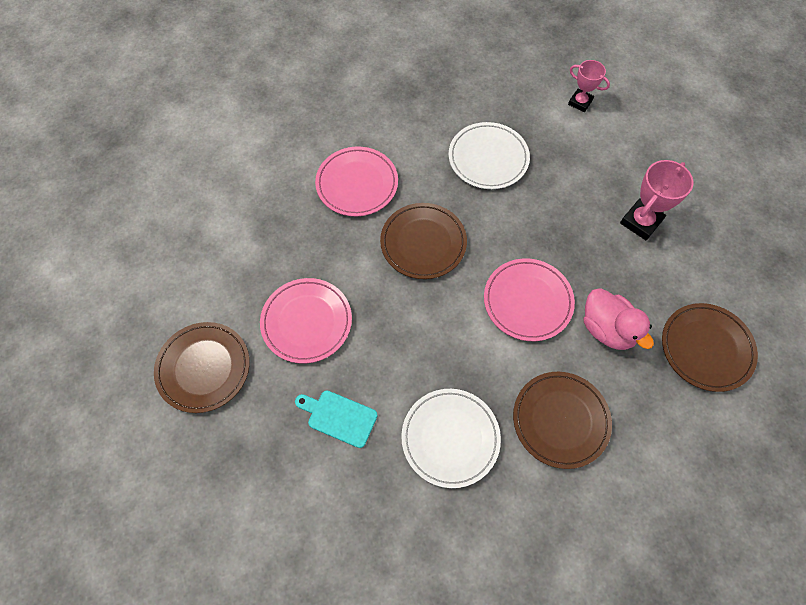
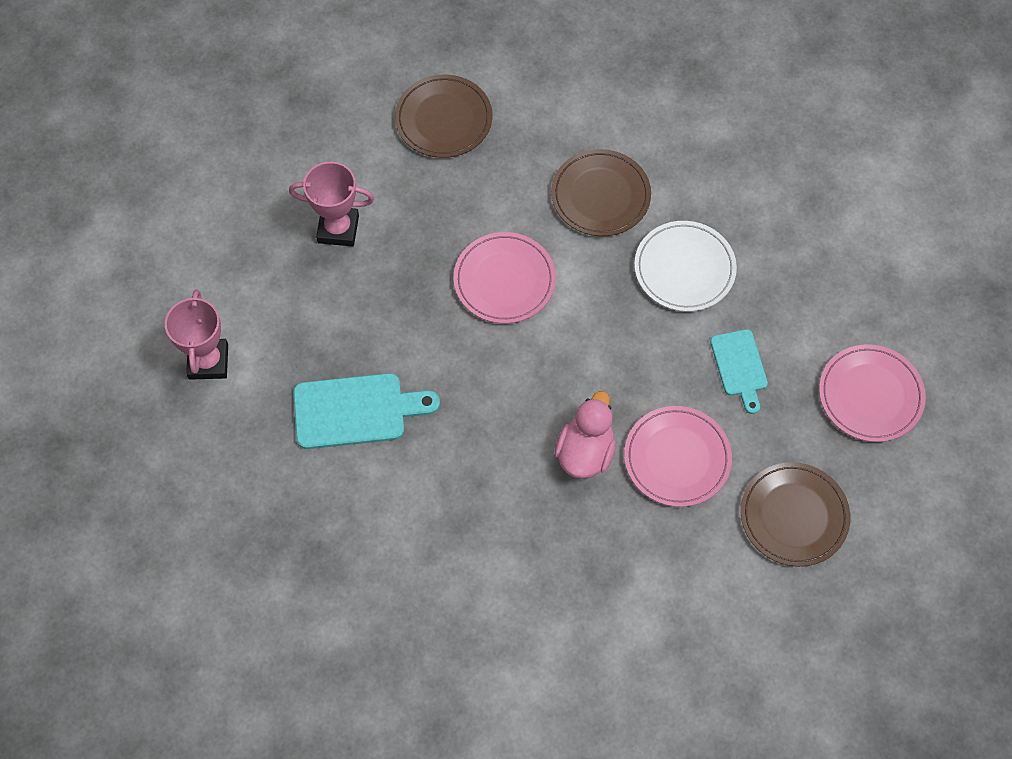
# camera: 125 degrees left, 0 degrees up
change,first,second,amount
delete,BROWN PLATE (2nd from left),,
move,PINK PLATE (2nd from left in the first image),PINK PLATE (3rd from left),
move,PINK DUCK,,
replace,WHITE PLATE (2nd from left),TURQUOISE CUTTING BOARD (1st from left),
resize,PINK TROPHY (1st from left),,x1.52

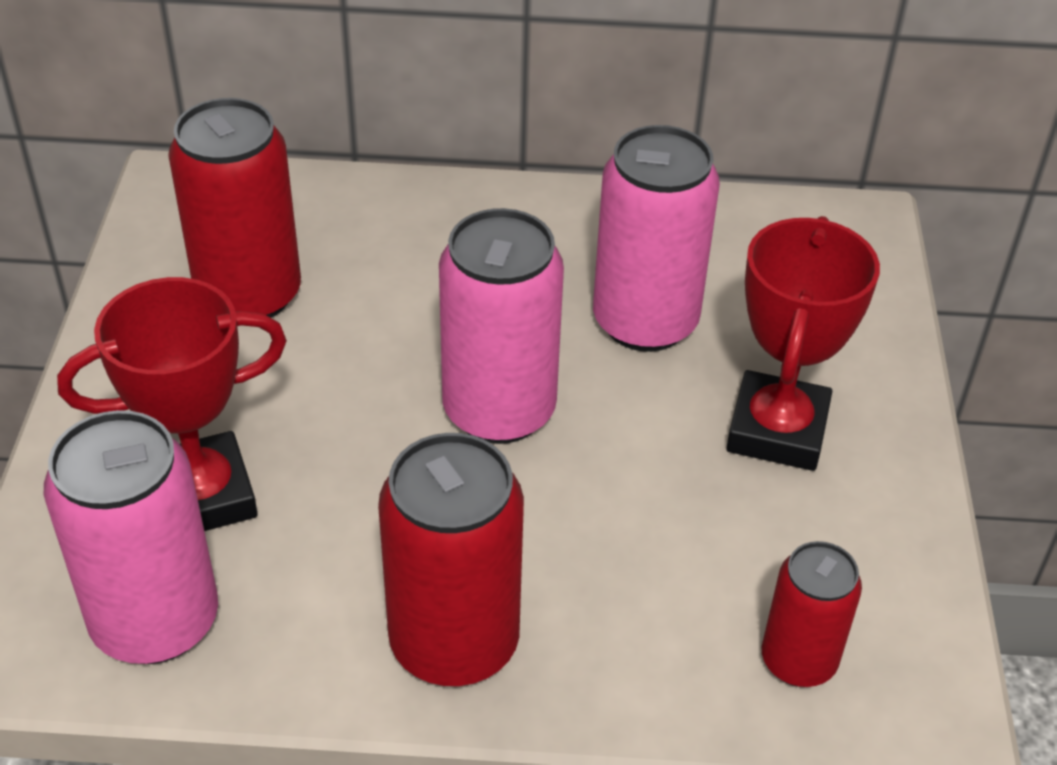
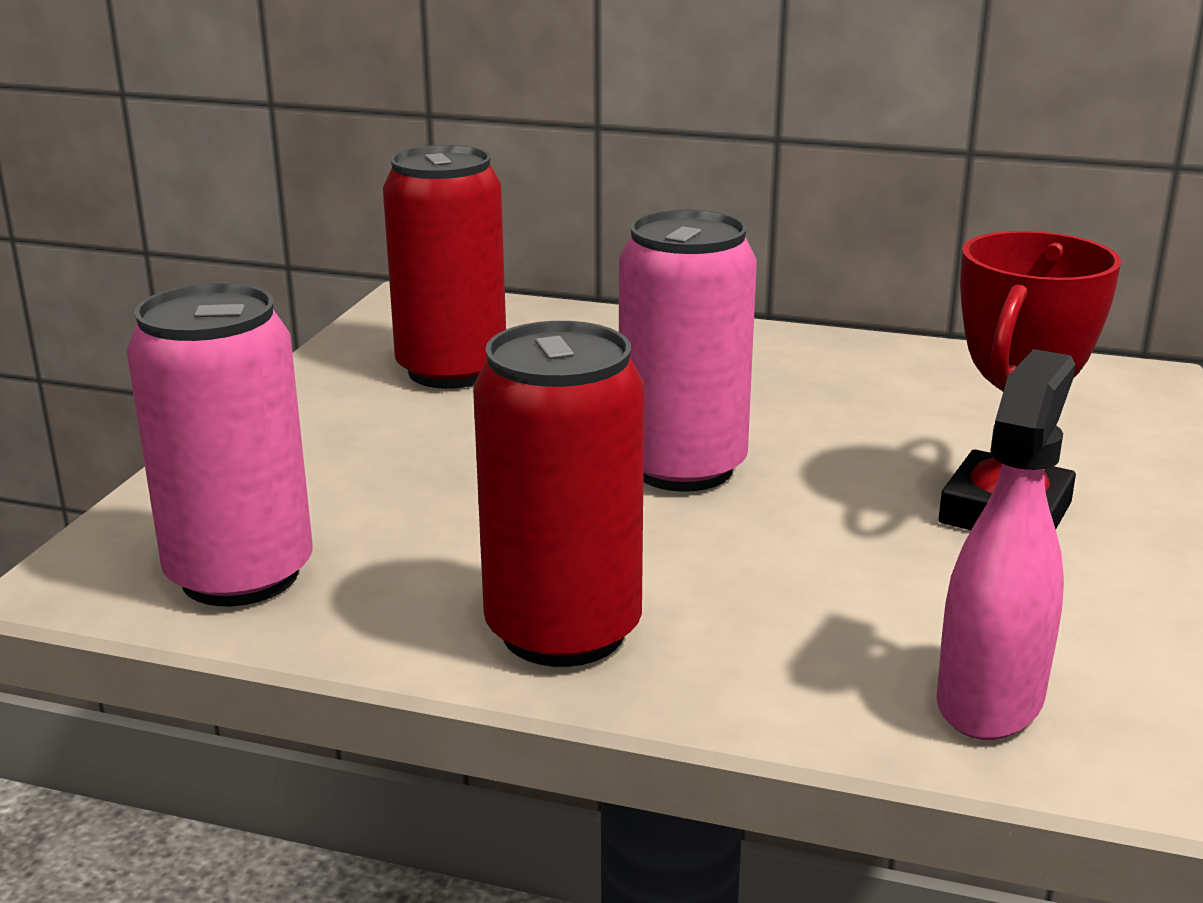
# camera: 15 degrees right, 20 degrees down
change,first,second,amount
delete,RED TROPHY (1st from left),,
delete,PINK CAN (3rd from left),,
replace,RED CAN (3rd from left),PINK SPRAY BOTTLE,

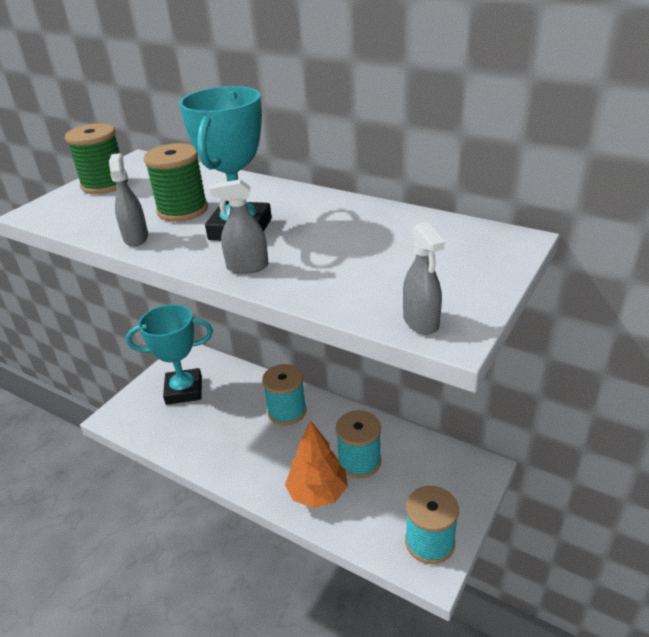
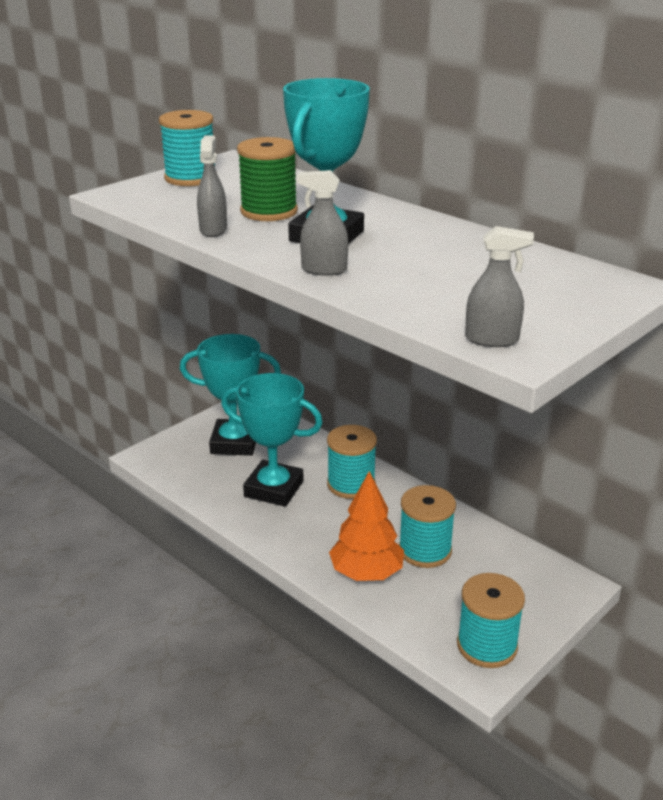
# camera: 10 degrees right, 5 degrees down
change,first,second,amount
insert,,TURQUOISE TROPHY (2nd from left),
recolor,GREEN SPOOL (1st from left),TURQUOISE SPOOL (1st from left),
rotate,GREY SPRAY BOTTLE (3rd from left),,75 degrees counterclockwise

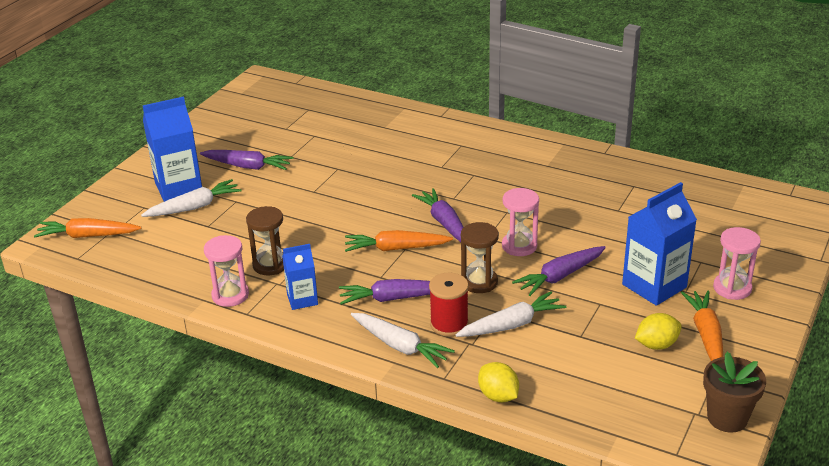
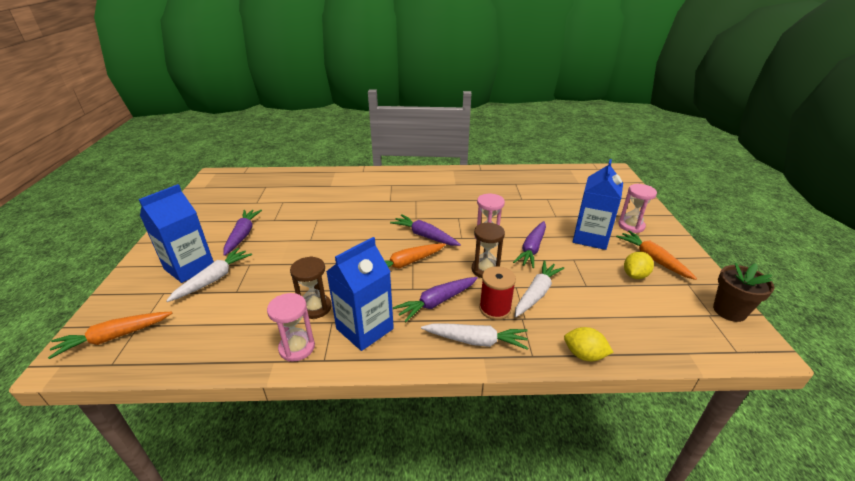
# camera: 30 degrees left, 0 degrees up
change,first,second,amount
rotate,PURPLE CARROT (1st from left),,75 degrees counterclockwise
resize,BLUE CARTON (2nd from left),,x1.72

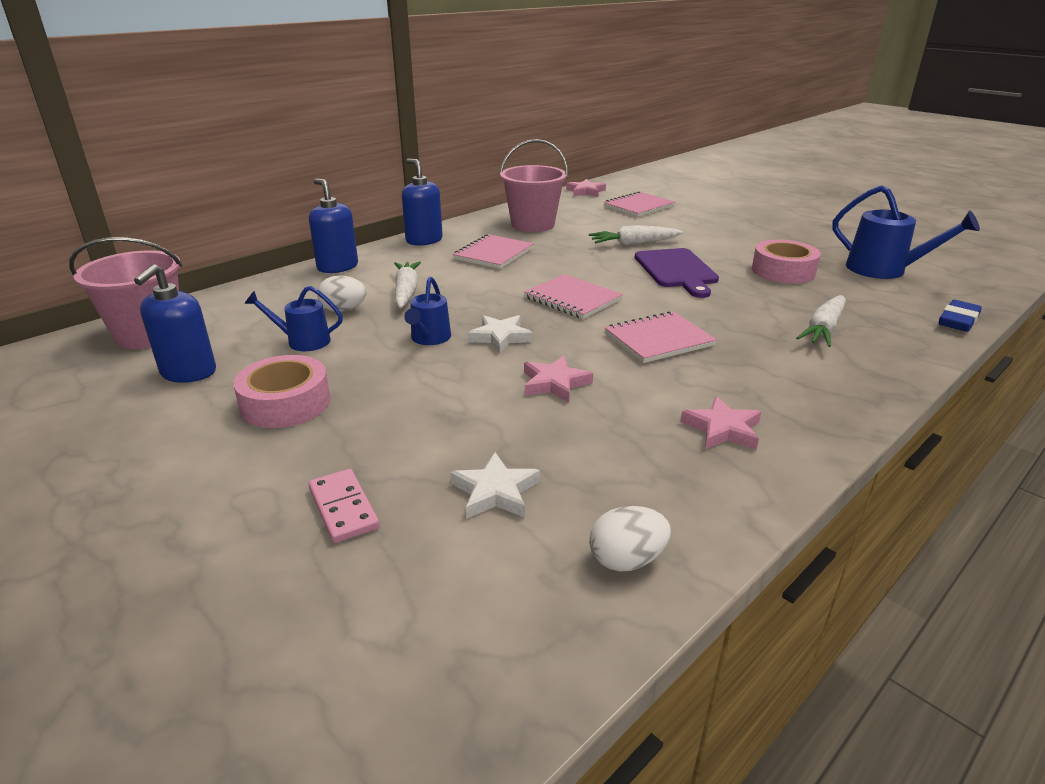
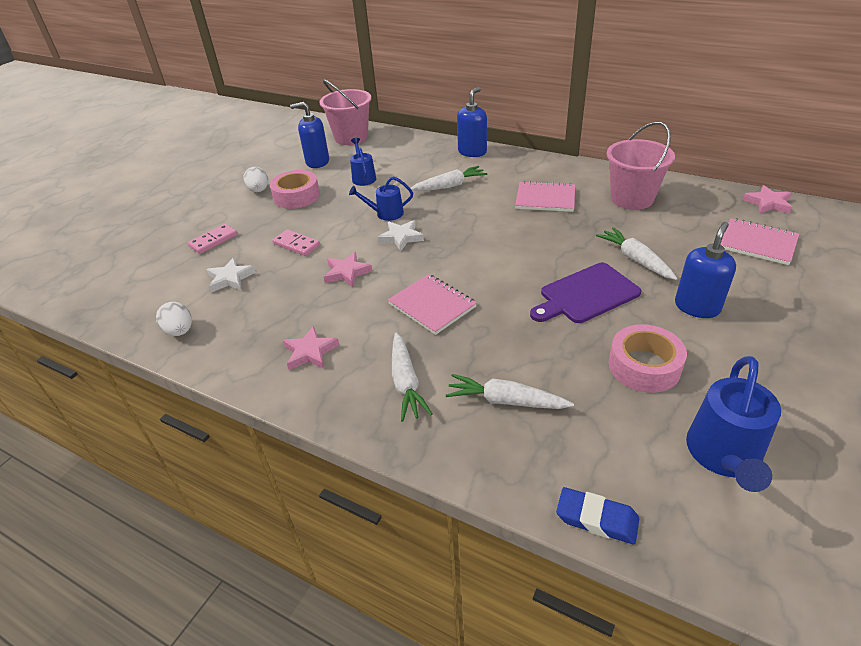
# camera: 75 degrees right, 10 degrees up
change,first,second,amount
delete,PINK NOTEBOOK (2nd from left),,
insert,,PINK DOMINO (2nd from left),
insert,,WHITE CARROT (1st from left),
move,WHITE EGG (1st from left in the first image),WHITE EGG (2nd from left),
move,BLUE SOAP DISPENSER (3rd from left),,

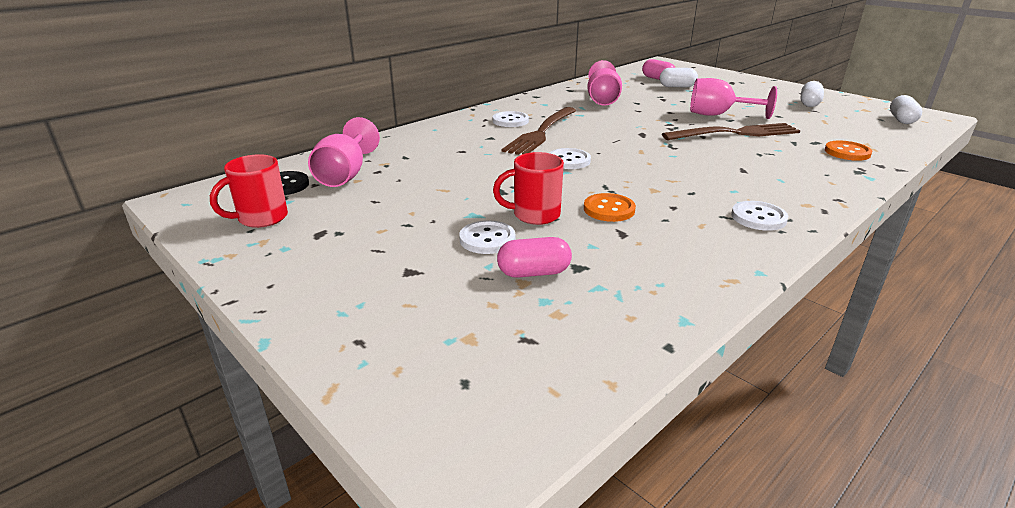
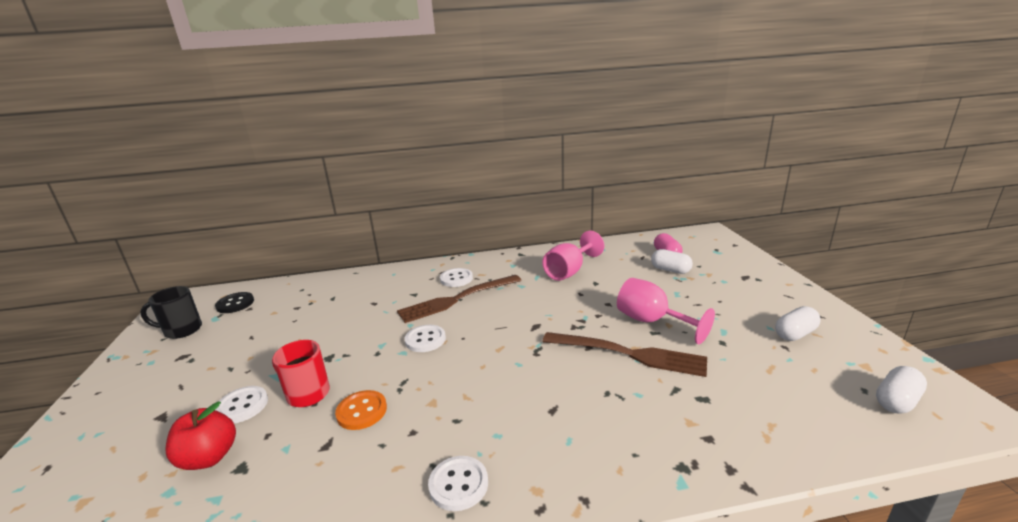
# camera: 35 degrees right, 5 degrees down
change,first,second,amount
delete,PINK GOBLET (1st from left),,
delete,ORANGE BUTTON (2nd from left),,
replace,PINK CAPSULE (1st from left),RED APPLE,
recolor,RED MUG (1st from left),BLACK MUG,

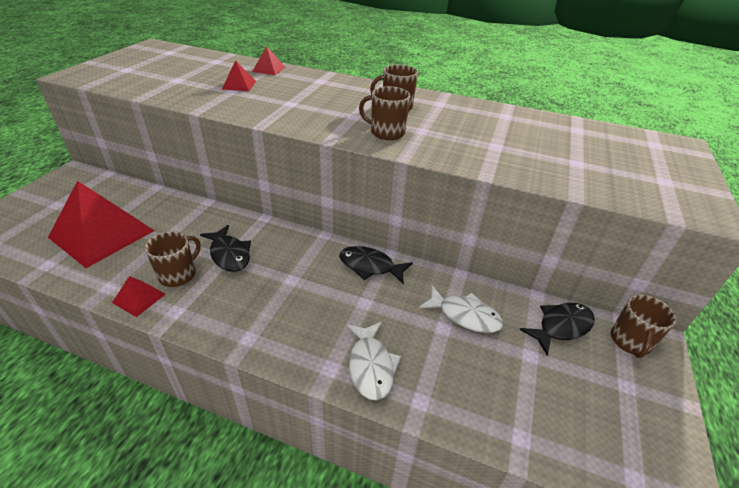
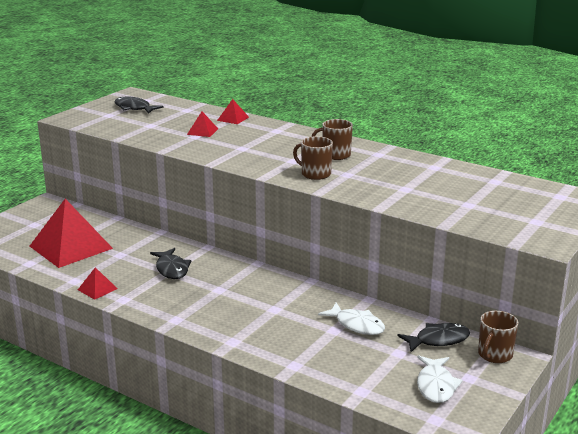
# camera: 15 degrees right, 15 degrees down
change,first,second,amount
delete,BROWN MUG (1st from left),,
move,BLACK FISH (2nd from left in the first image),BLACK FISH (1st from left),
move,WHITE FISH (1st from left in the first image),WHITE FISH (2nd from left),

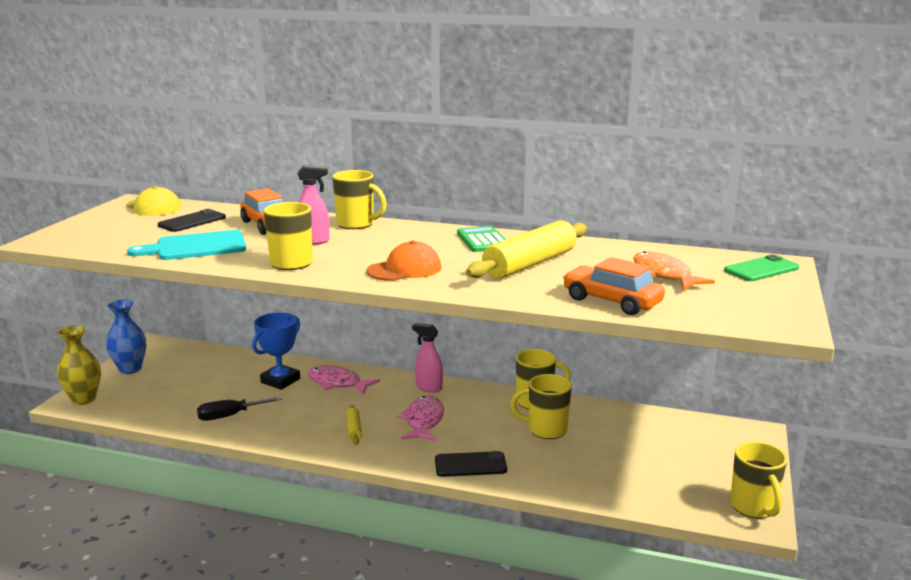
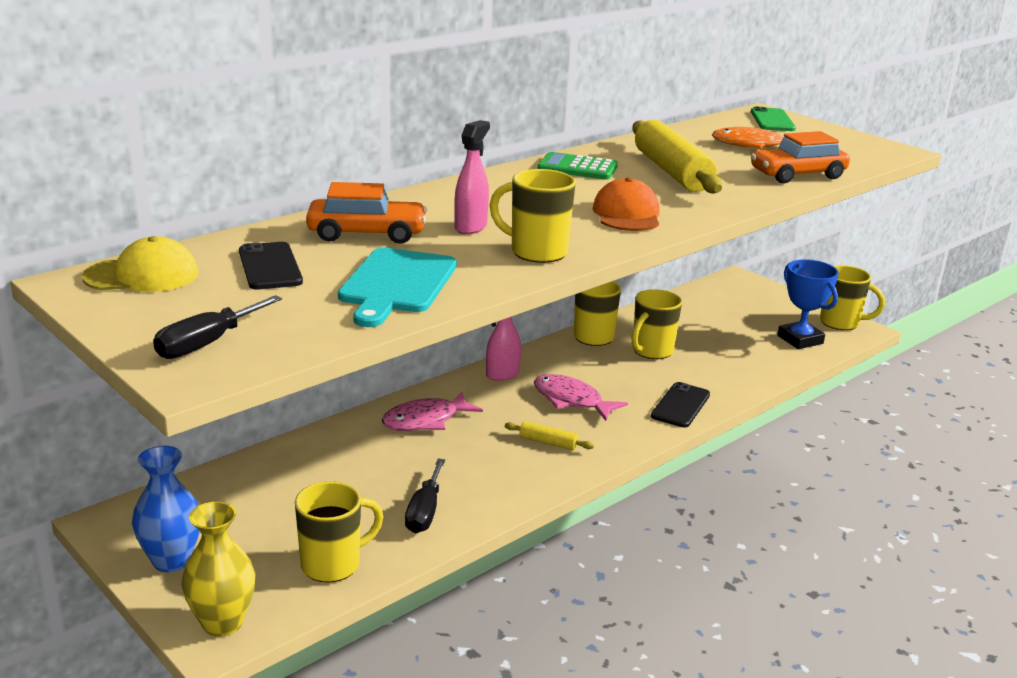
# camera: 60 degrees left, 5 degrees up
change,first,second,amount
insert,,BLACK SCREWDRIVER (1st from left),
move,BLUE TROPHY,,
move,YELLOW MUG (2nd from left in the first image),YELLOW MUG (1st from left),

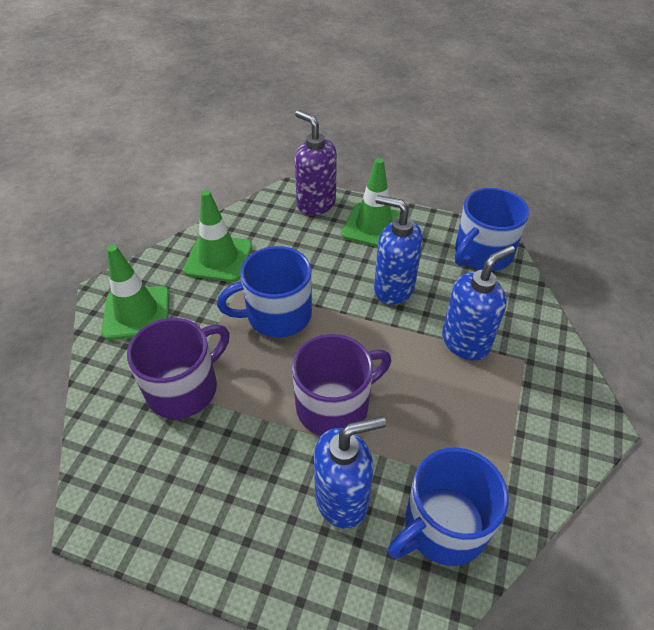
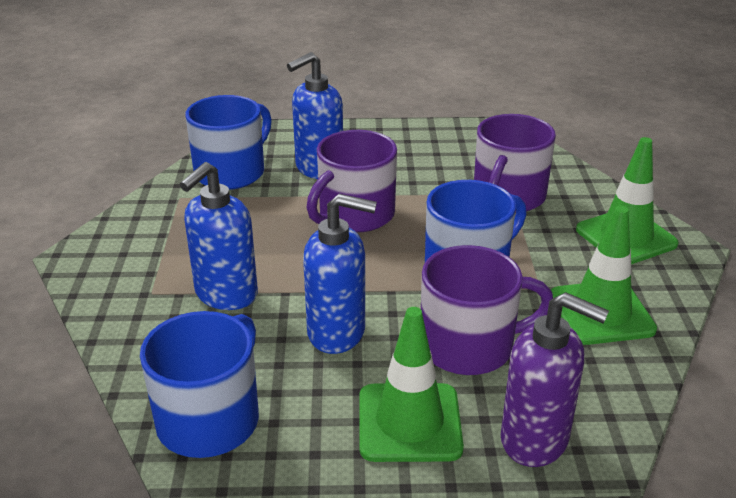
# camera: 160 degrees right, 15 degrees down
change,first,second,amount
insert,,PURPLE MUG (2nd from left),

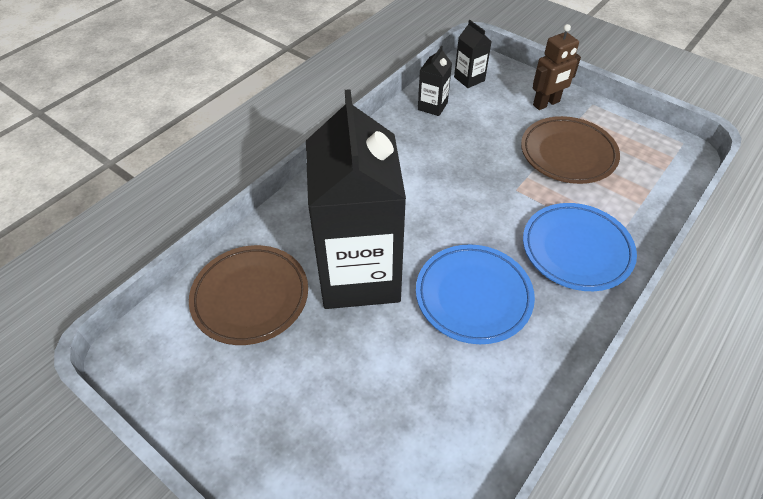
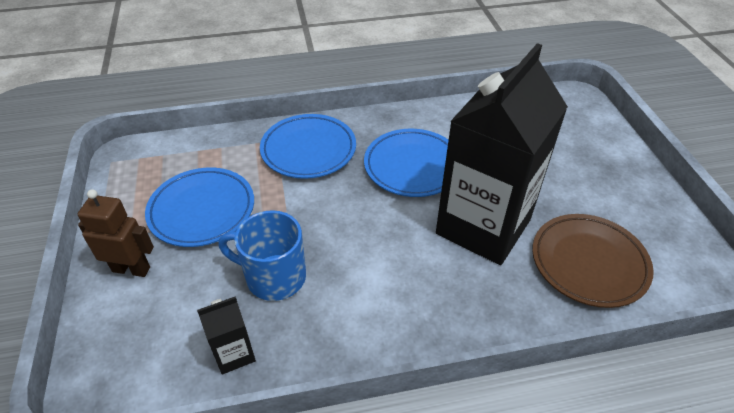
# camera: 140 degrees left, 5 degrees down
change,first,second,amount
delete,BLACK CARTON (3rd from left),,
insert,,BLUE MUG,
recolor,BROWN PLATE (2nd from left),BLUE PLATE (1st from left),

